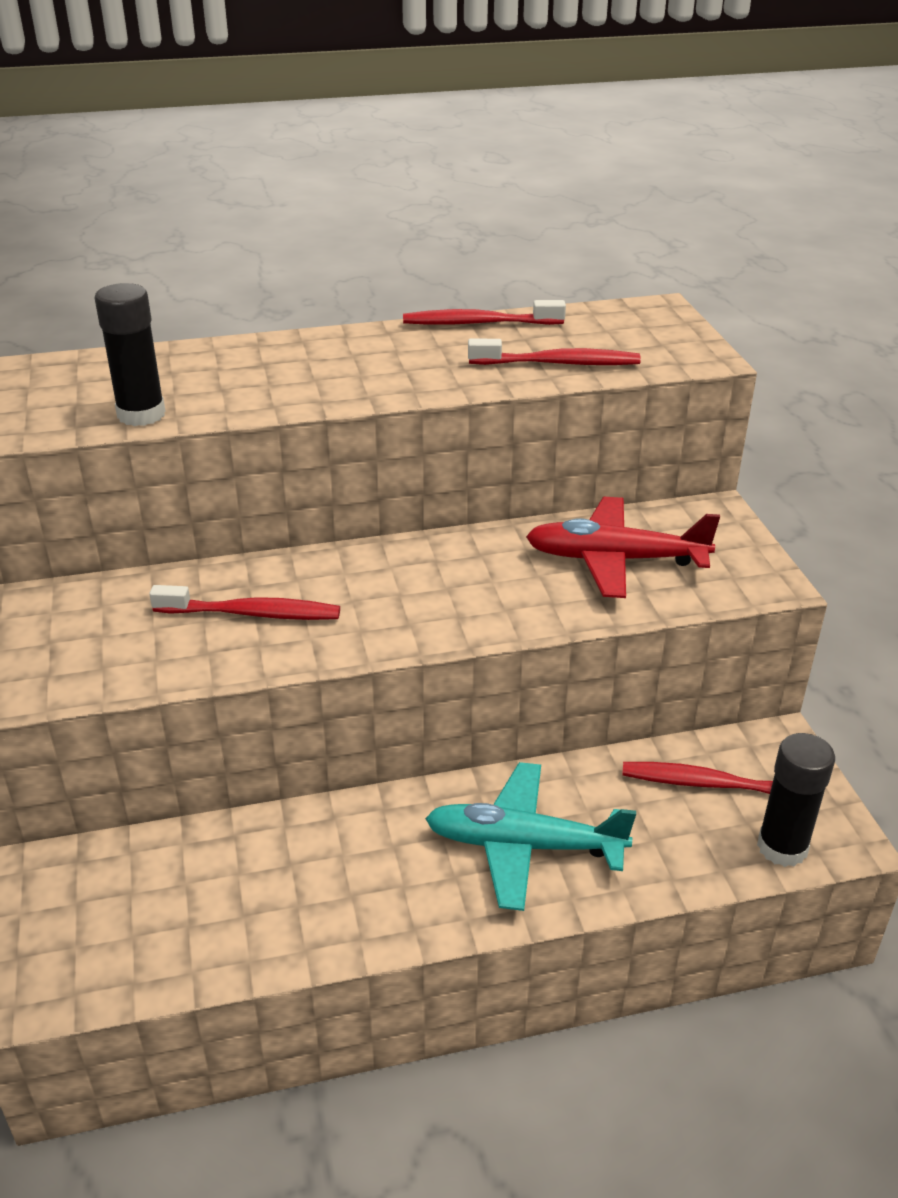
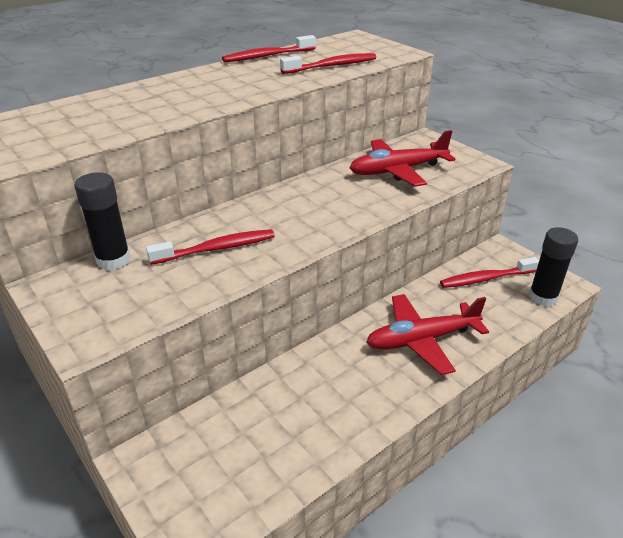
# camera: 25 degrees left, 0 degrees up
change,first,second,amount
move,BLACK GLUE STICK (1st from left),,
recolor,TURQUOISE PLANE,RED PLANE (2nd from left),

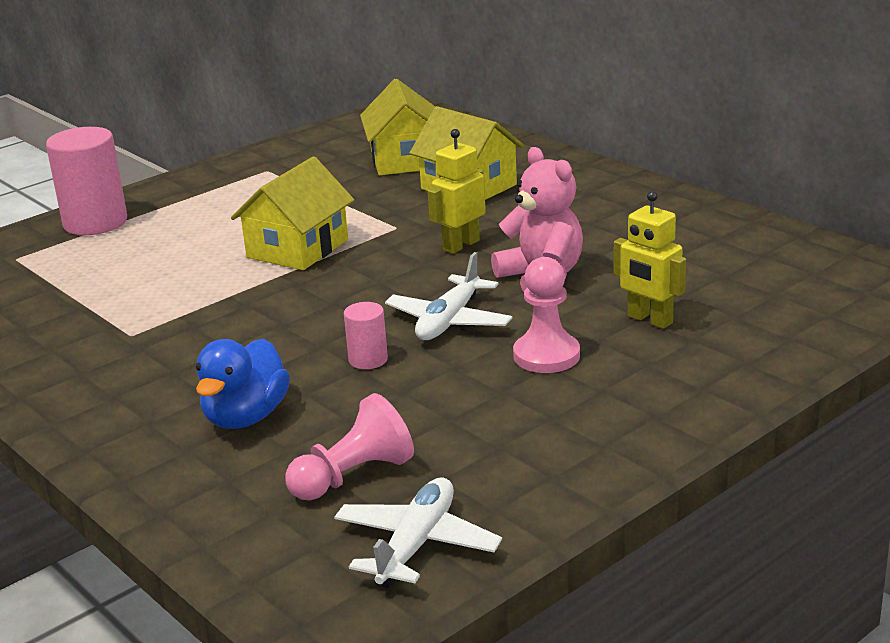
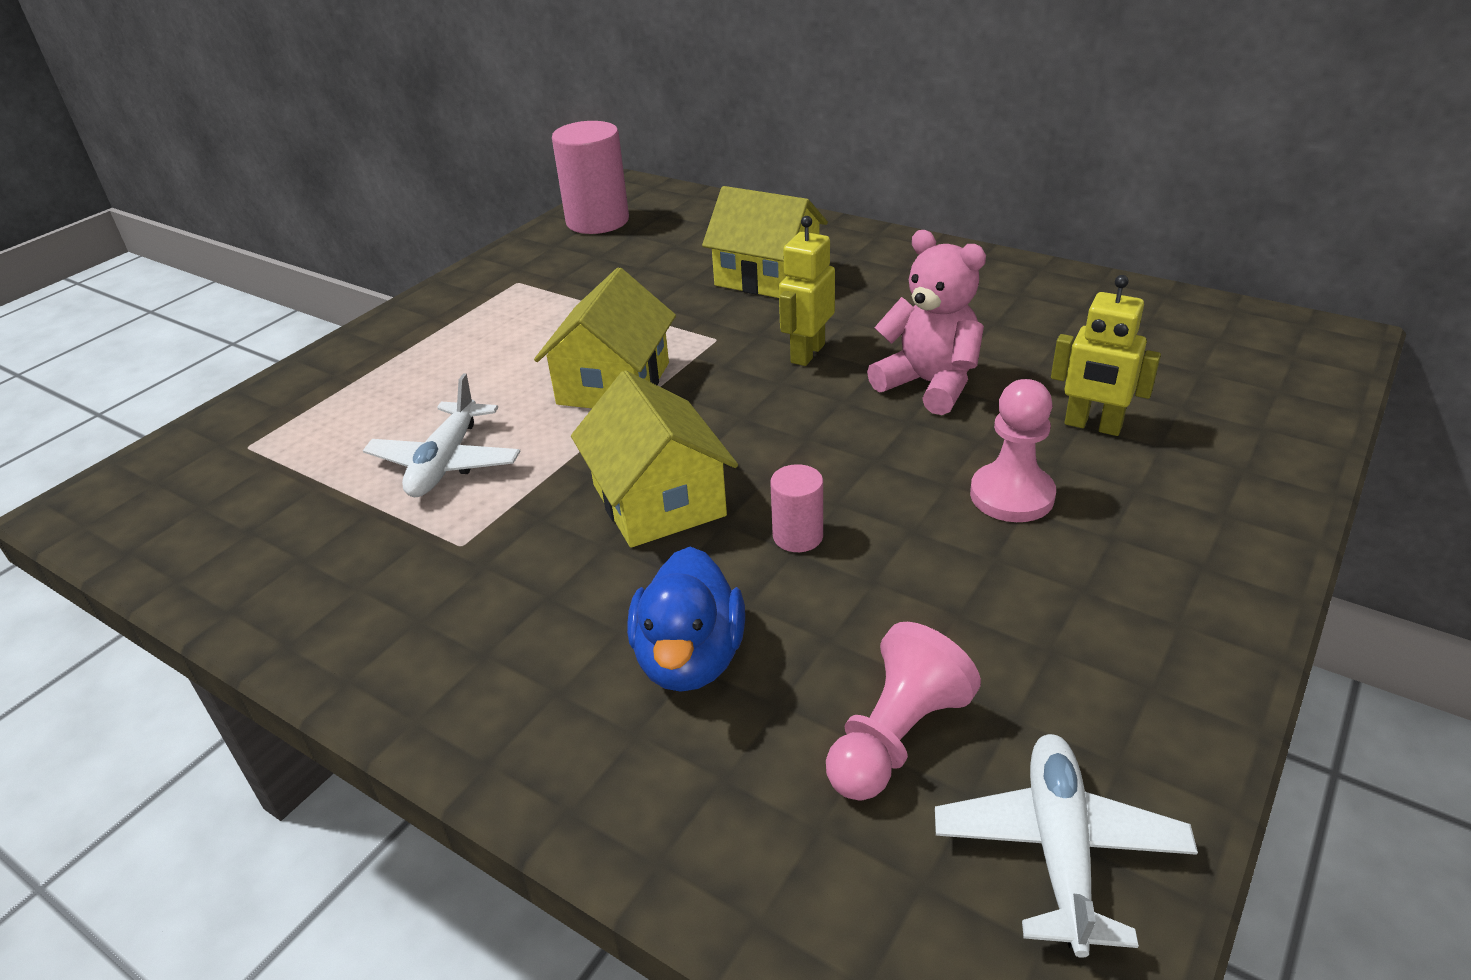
# camera: 15 degrees left, 10 degrees up
change,first,second,amount
move,PINK CYLINDER (1st from left),,
move,YELLOW HOUSE (2nd from left),,
move,WHITE PLANE (2nd from left in the first image),WHITE PLANE (1st from left),

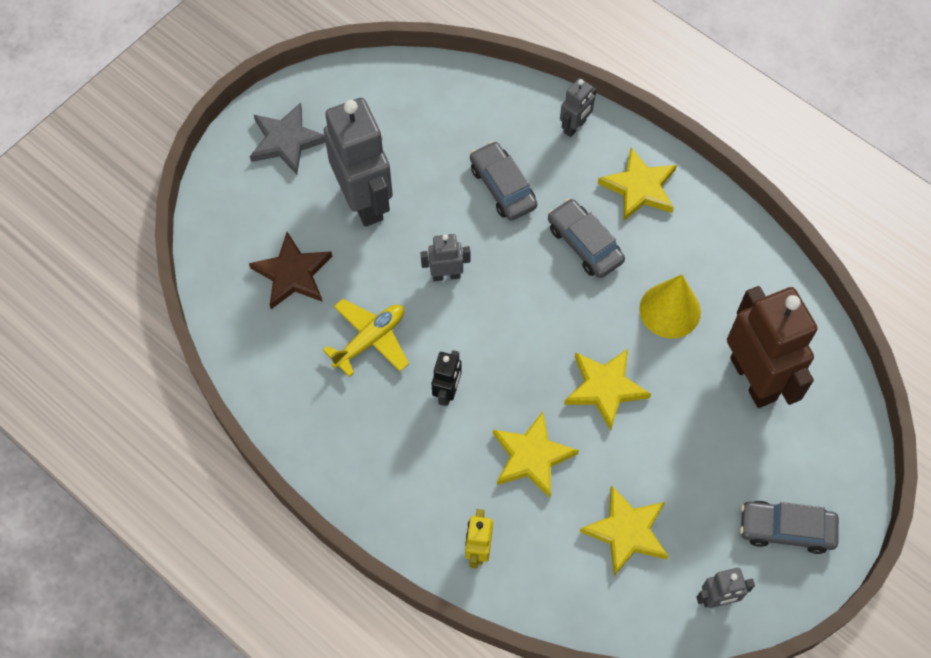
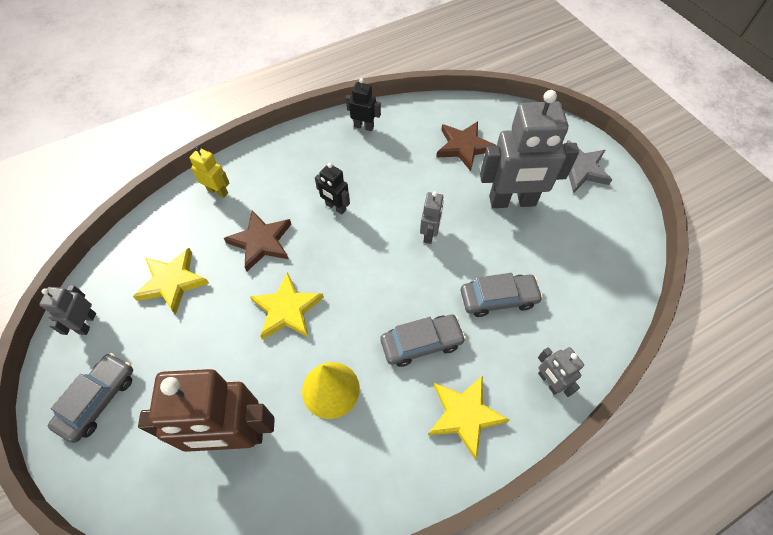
# camera: 110 degrees right, 5 degrees down
change,first,second,amount
delete,YELLOW PLANE,,
insert,,BLACK ROBOT (2nd from left),
recolor,YELLOW STAR (1st from left),BROWN STAR (1st from left),

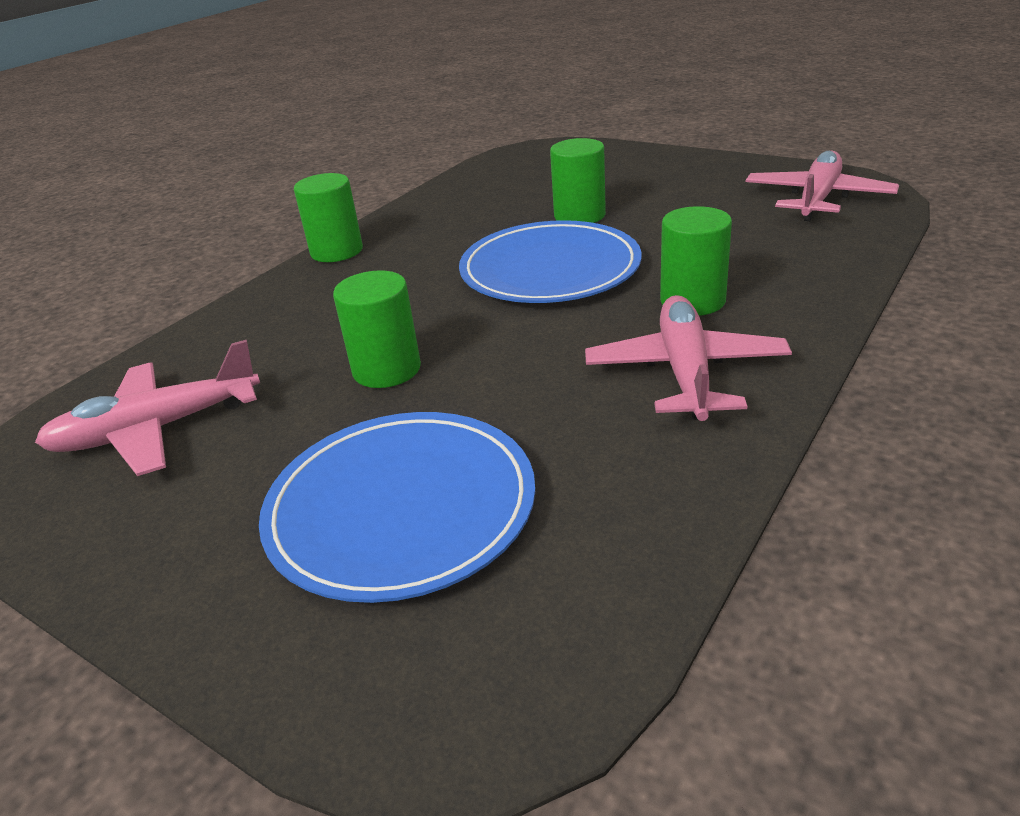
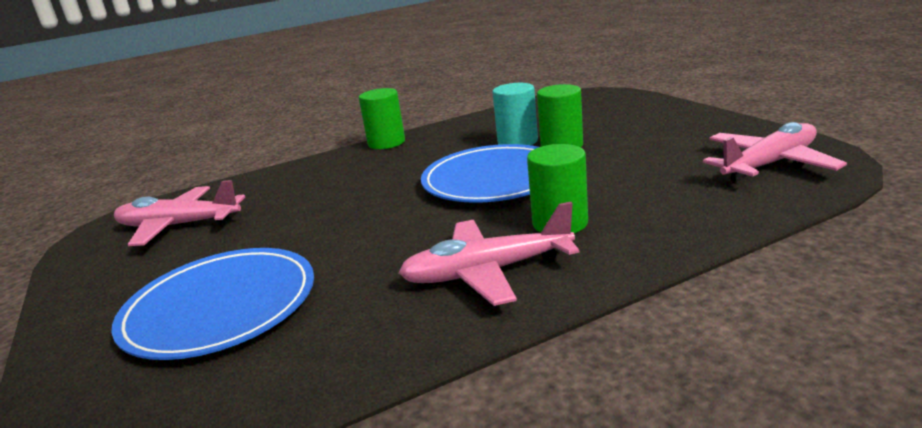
# camera: 30 degrees right, 10 degrees down
change,first,second,amount
delete,GREEN CYLINDER (2nd from left),,
insert,,TURQUOISE CYLINDER,
rotate,PINK PLANE (2nd from left),,135 degrees counterclockwise

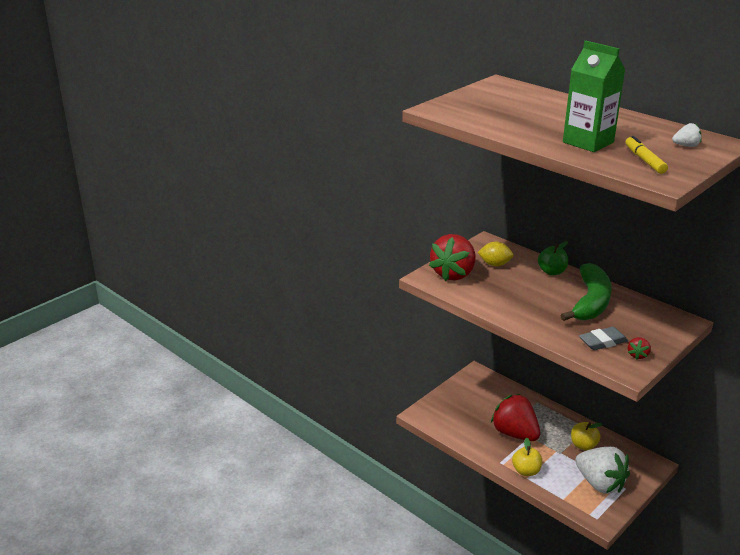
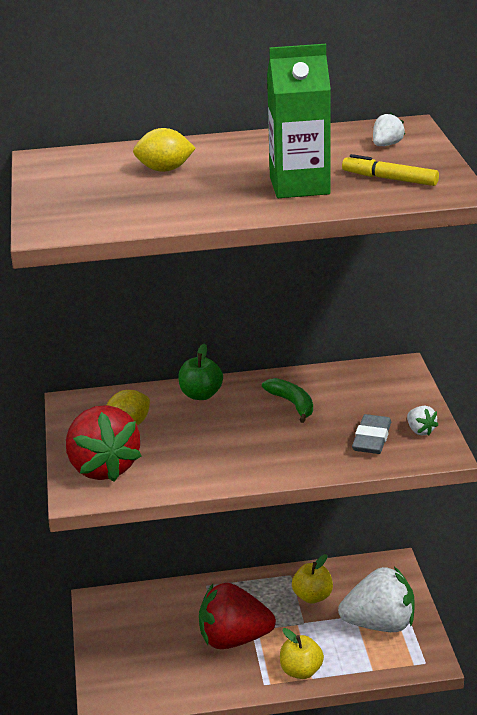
# camera: 50 degrees left, 0 degrees up
change,first,second,amount
insert,,YELLOW LEMON (2nd from left),
recolor,RED STRAWBERRY (3rd from left),WHITE STRAWBERRY (3rd from left),
resize,GREEN BANANA,,x0.53

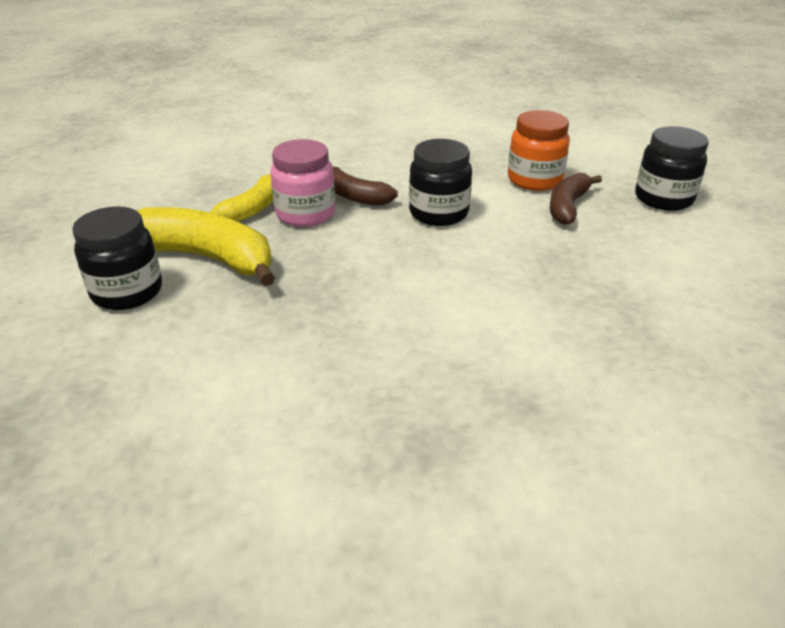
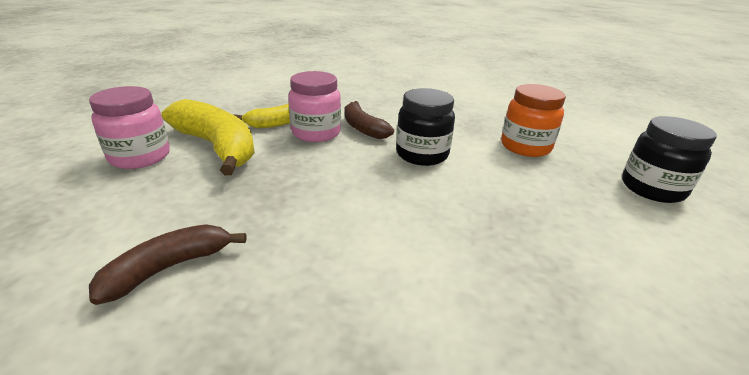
# camera: 20 degrees right, 5 degrees down
change,first,second,amount
move,BROWN BANANA (2nd from left in the first image),BROWN BANANA (1st from left),
recolor,BLACK JAR (1st from left),PINK JAR (1st from left),

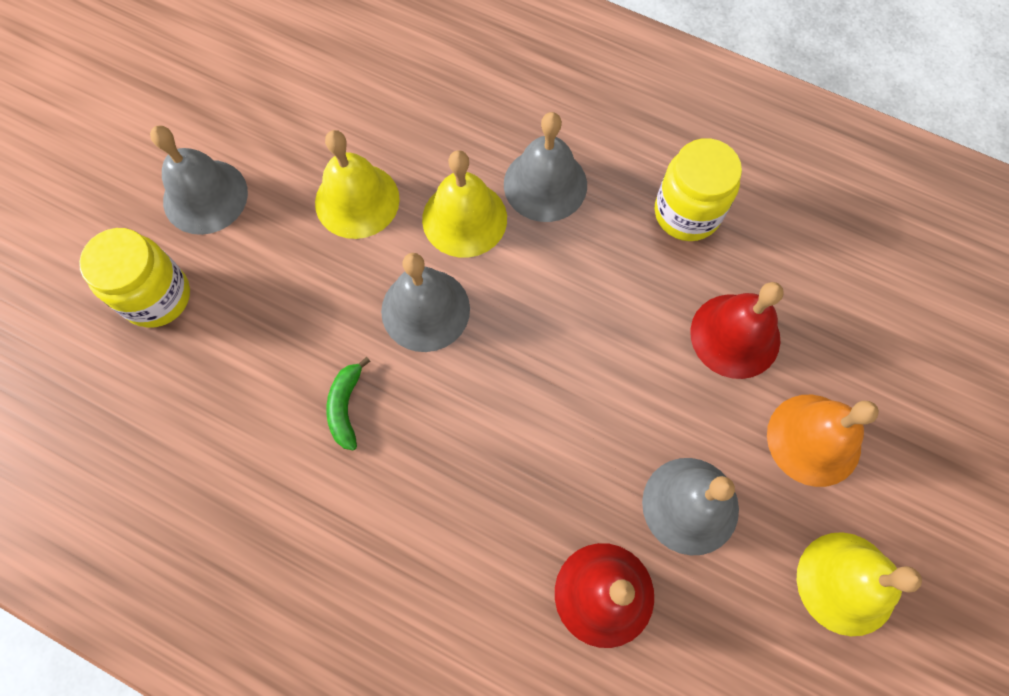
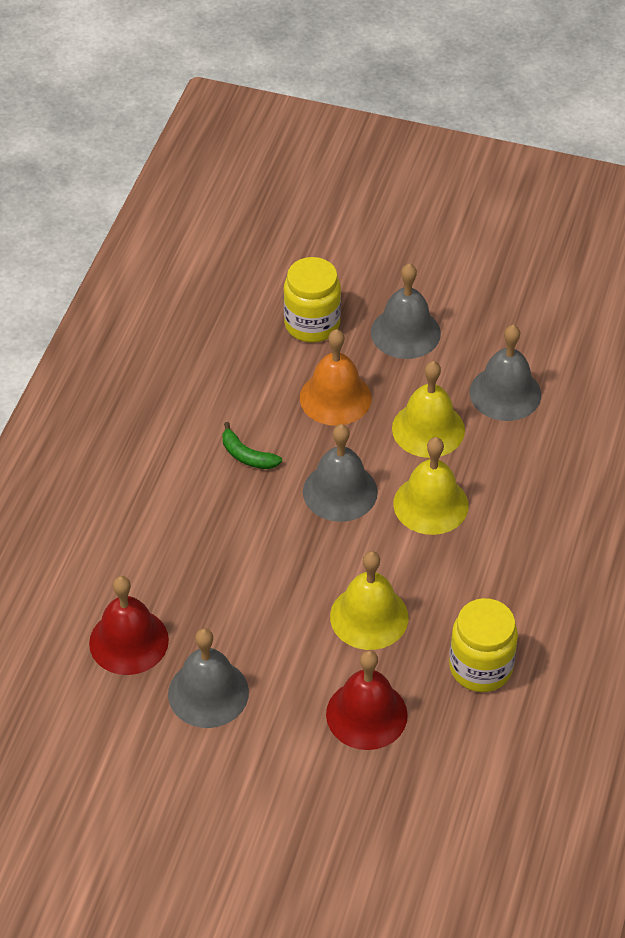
# camera: 80 degrees right, 20 degrees down
change,first,second,amount
move,GREY BELL (3rd from left in the first image),GREY BELL (4th from left),
move,ORANGE BELL,,
move,YELLOW BELL (3rd from left in the first image),YELLOW BELL (1st from left),
rotate,GREEN BANANA,,135 degrees counterclockwise

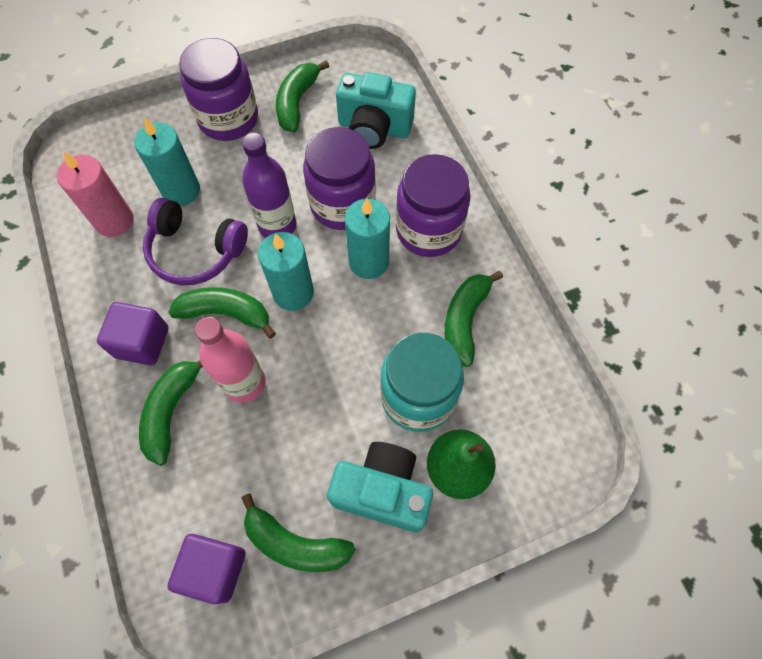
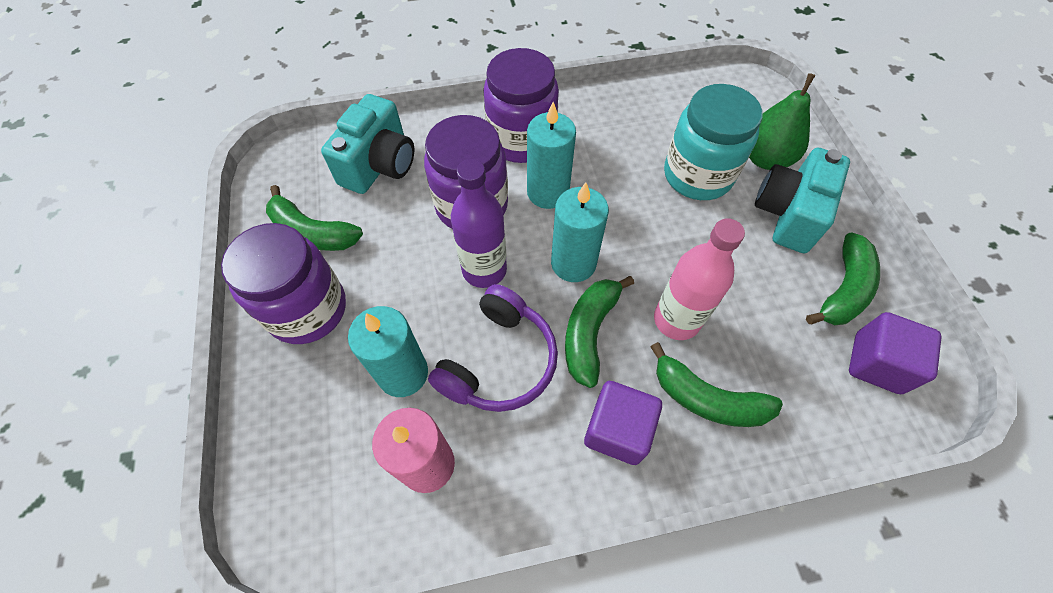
# camera: 80 degrees left, 5 degrees down
change,first,second,amount
delete,GREEN BANANA (5th from left),,

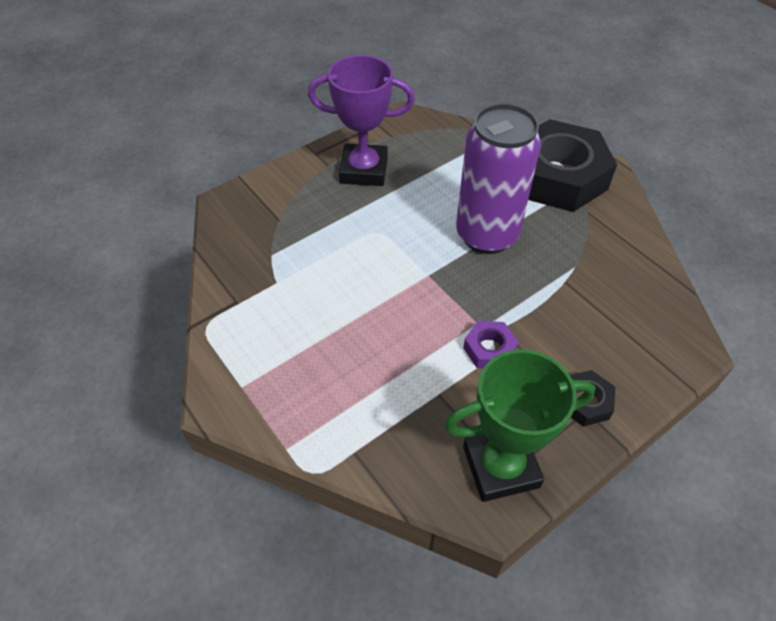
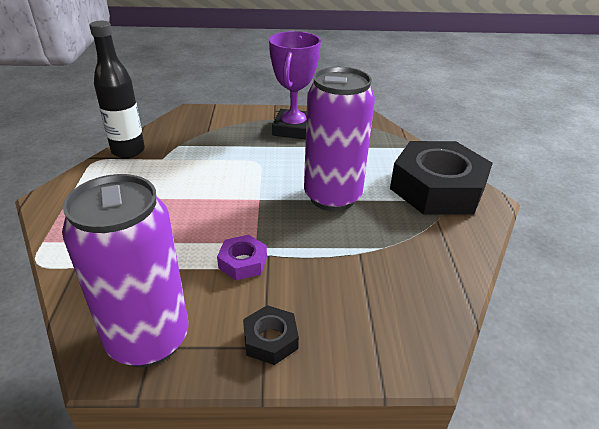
# camera: 35 degrees right, 15 degrees down
change,first,second,amount
insert,,BLACK BOTTLE,
replace,GREEN TROPHY,PURPLE CAN (1st from left),
rotate,PURPLE TROPHY,,60 degrees clockwise

